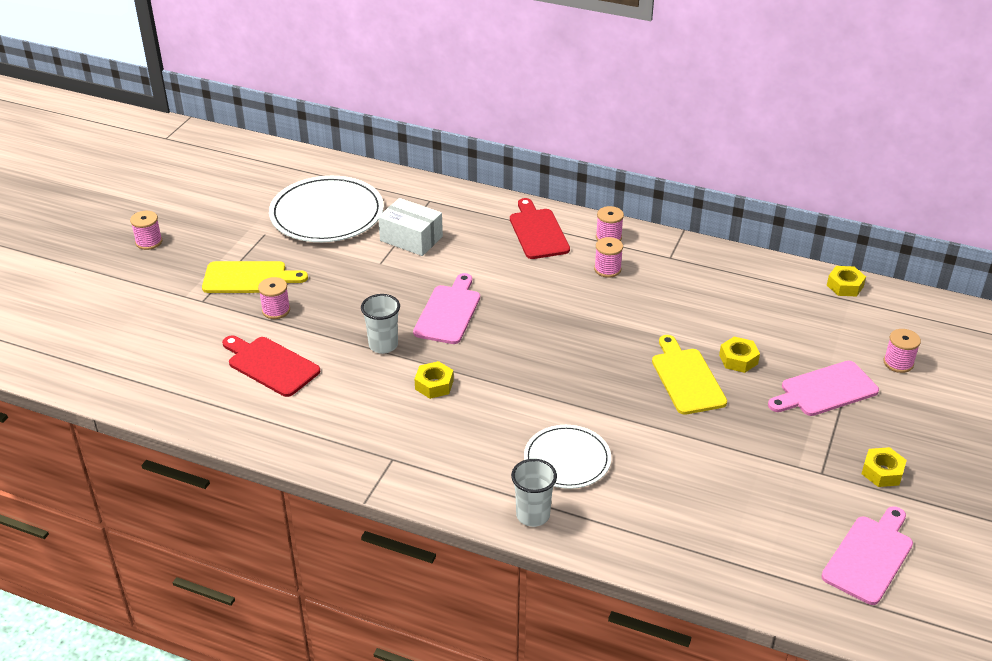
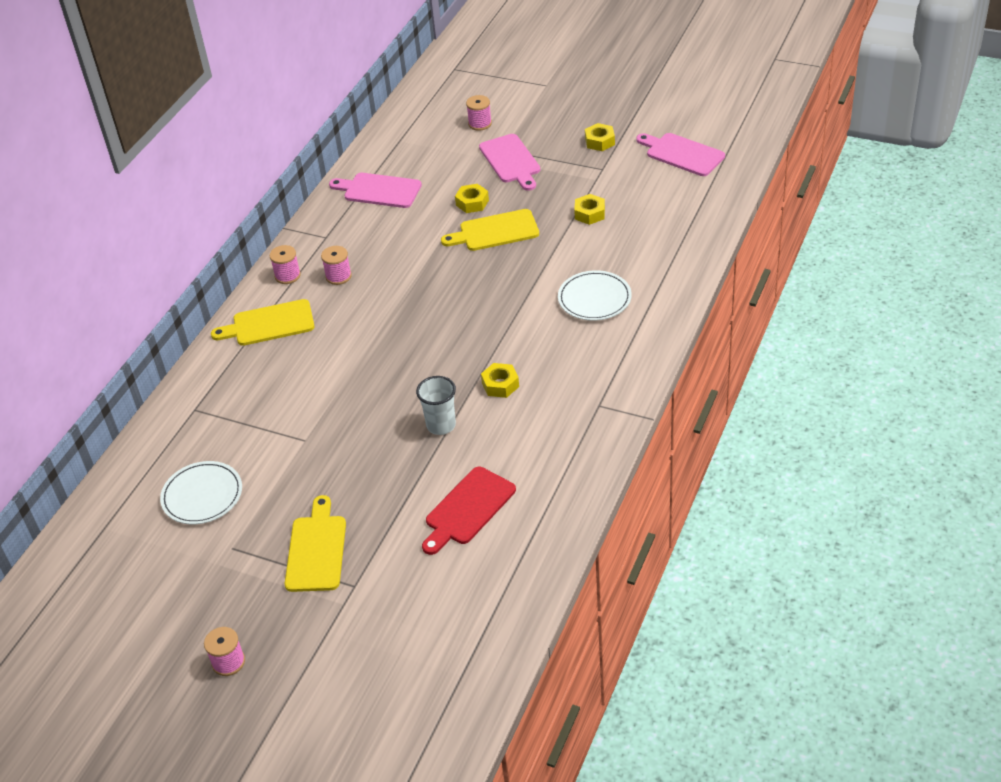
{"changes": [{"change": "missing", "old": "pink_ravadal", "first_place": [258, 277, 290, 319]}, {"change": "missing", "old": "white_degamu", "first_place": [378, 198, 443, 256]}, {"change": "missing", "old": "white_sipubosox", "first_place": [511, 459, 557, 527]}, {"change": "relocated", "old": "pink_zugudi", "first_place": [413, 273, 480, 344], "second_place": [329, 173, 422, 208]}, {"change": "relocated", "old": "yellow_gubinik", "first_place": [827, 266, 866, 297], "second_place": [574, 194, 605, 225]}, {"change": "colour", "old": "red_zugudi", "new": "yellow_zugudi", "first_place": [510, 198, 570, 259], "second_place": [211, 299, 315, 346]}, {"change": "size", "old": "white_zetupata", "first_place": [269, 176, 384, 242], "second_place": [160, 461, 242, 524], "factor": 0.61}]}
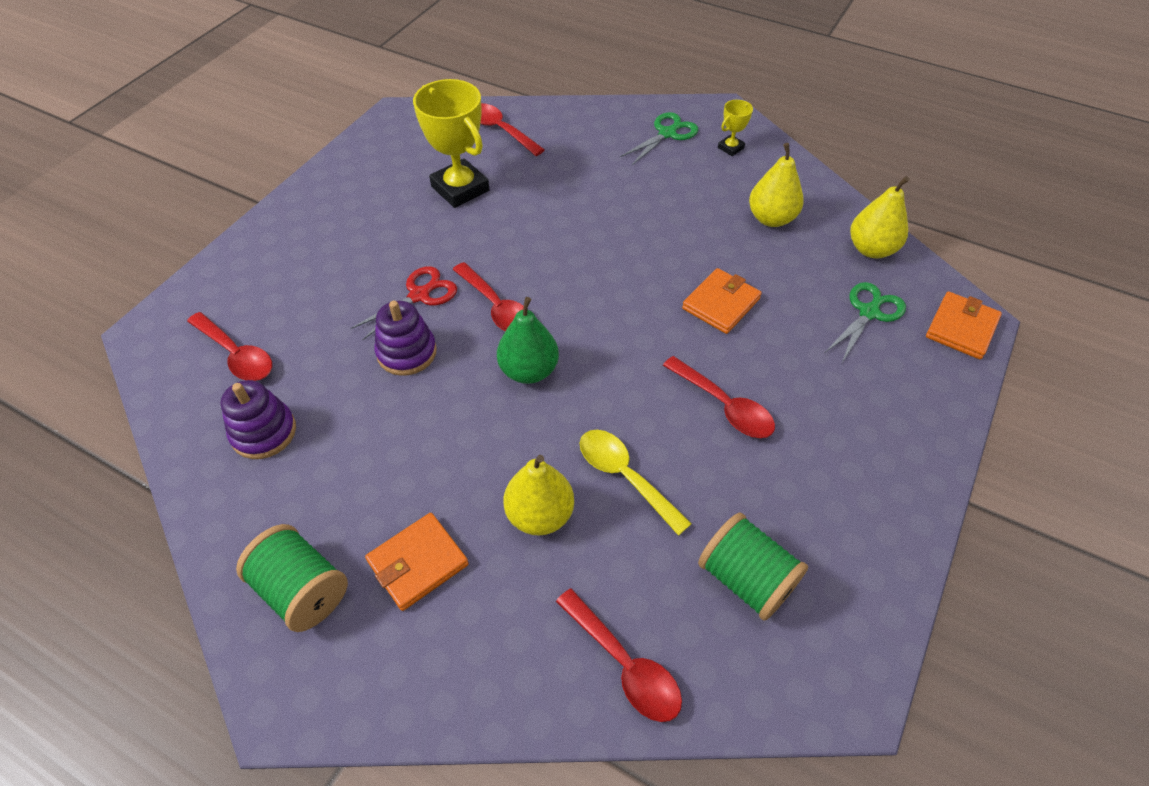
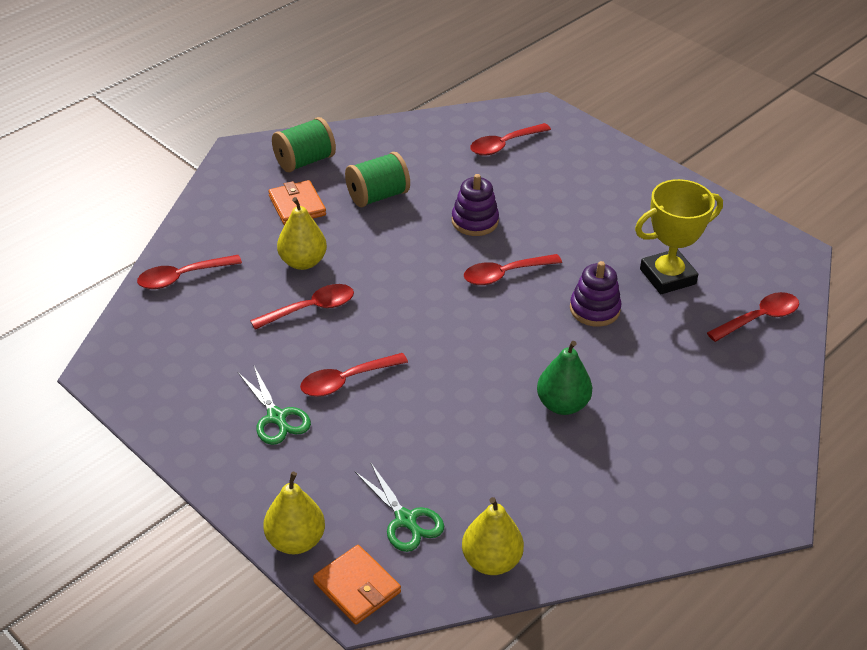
{"changes": [{"change": "missing", "old": "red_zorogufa", "first_place": [350, 266, 457, 341]}, {"change": "missing", "old": "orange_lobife", "first_place": [682, 268, 762, 334]}, {"change": "missing", "old": "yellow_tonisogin", "first_place": [718, 100, 753, 156]}, {"change": "relocated", "old": "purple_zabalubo", "first_place": [220, 380, 296, 459], "second_place": [570, 261, 621, 327]}, {"change": "relocated", "old": "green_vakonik", "first_place": [497, 297, 559, 384], "second_place": [537, 341, 592, 415]}, {"change": "relocated", "old": "green_zorogufa", "first_place": [620, 112, 698, 165], "second_place": [238, 366, 311, 445]}, {"change": "relocated", "old": "green_ravadal", "first_place": [698, 512, 808, 621], "second_place": [345, 152, 410, 207]}, {"change": "relocated", "old": "yellow_vakonik", "first_place": [749, 143, 804, 227], "second_place": [263, 472, 325, 554]}, {"change": "colour", "old": "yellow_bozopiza", "new": "red_bozopiza", "first_place": [580, 430, 692, 536], "second_place": [250, 284, 354, 330]}]}
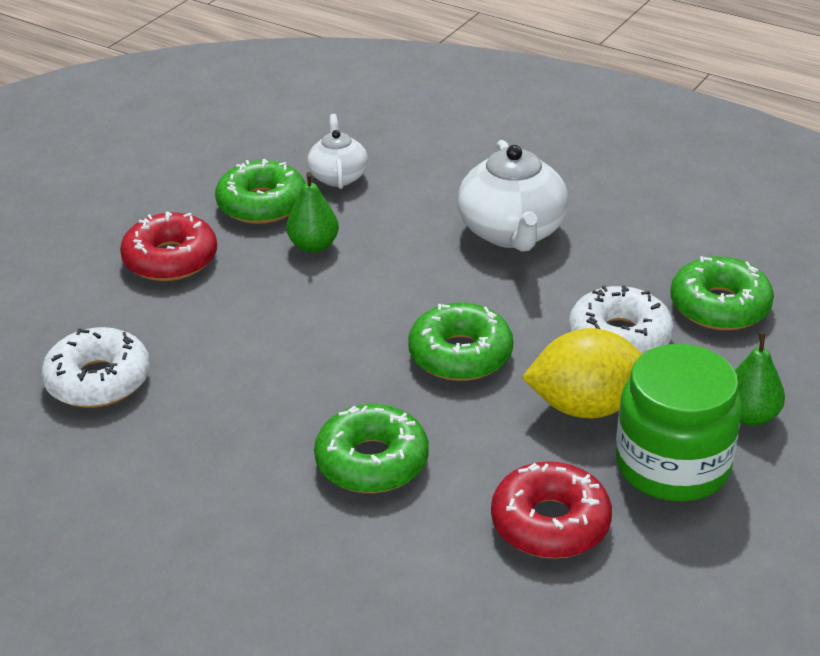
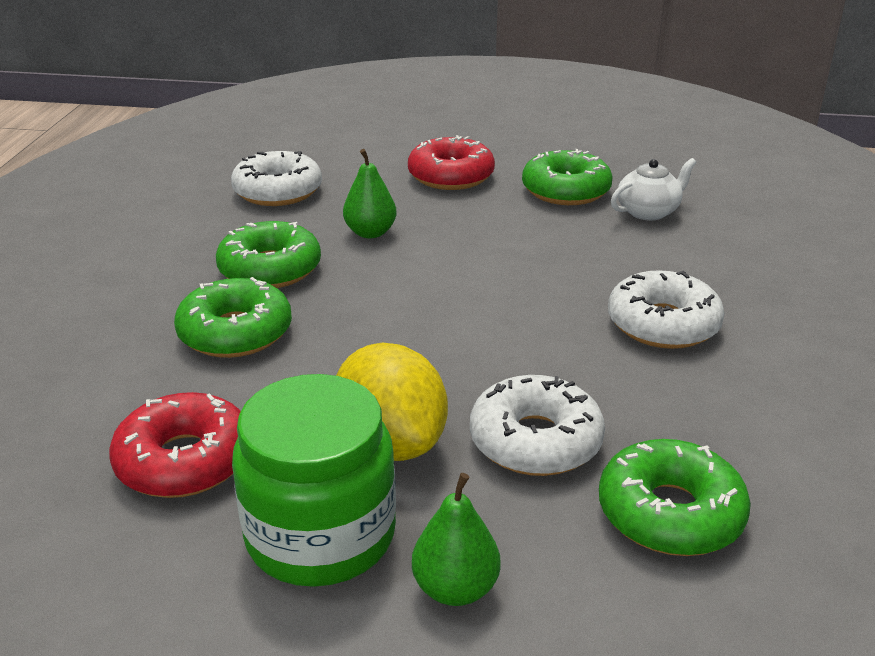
{"changes": [{"change": "relocated", "old": "green_vakonik", "first_place": [286, 172, 339, 253], "second_place": [343, 149, 397, 238]}, {"change": "relocated", "old": "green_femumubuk", "first_place": [408, 303, 513, 381], "second_place": [216, 221, 321, 288]}, {"change": "exchanged", "old": "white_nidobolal", "new": "white_femumubuk", "first_place": [457, 140, 569, 252], "second_place": [608, 270, 725, 349]}]}
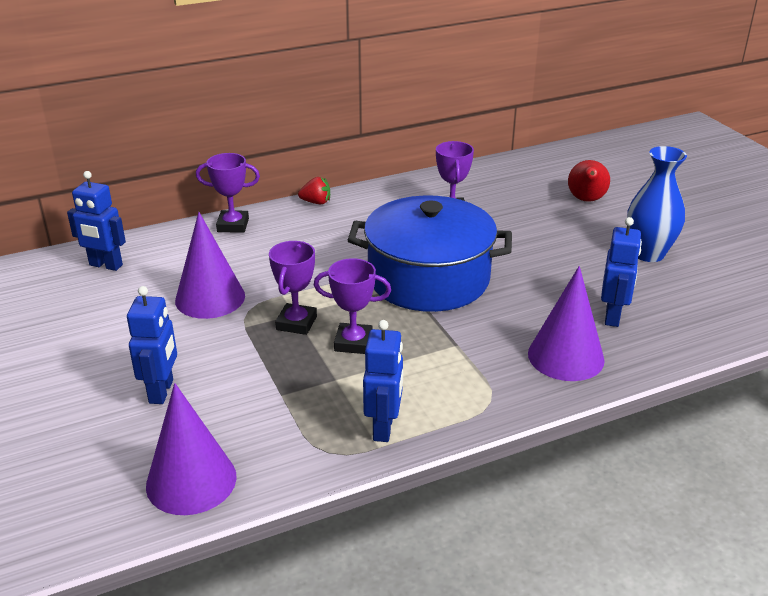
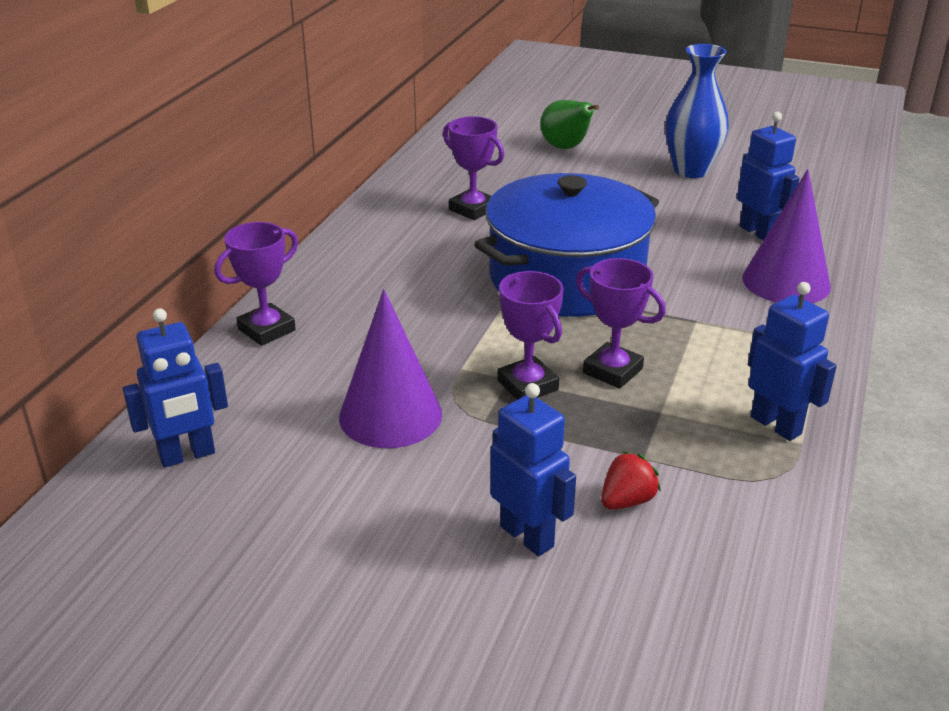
{"changes": [{"change": "missing", "old": "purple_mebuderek", "first_place": [146, 383, 236, 515]}, {"change": "relocated", "old": "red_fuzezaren", "first_place": [298, 177, 330, 204], "second_place": [601, 451, 661, 510]}, {"change": "colour", "old": "red_vakonik", "new": "green_vakonik", "first_place": [568, 160, 610, 202], "second_place": [540, 100, 599, 149]}, {"change": "spun", "old": "purple_tonisogin", "first_place": [314, 258, 391, 354], "second_place": [576, 258, 666, 389], "degrees": 75}]}
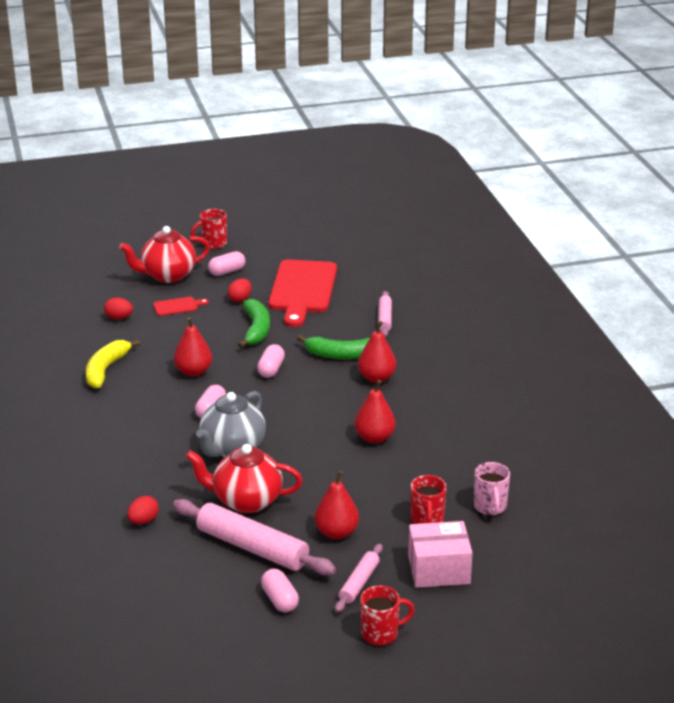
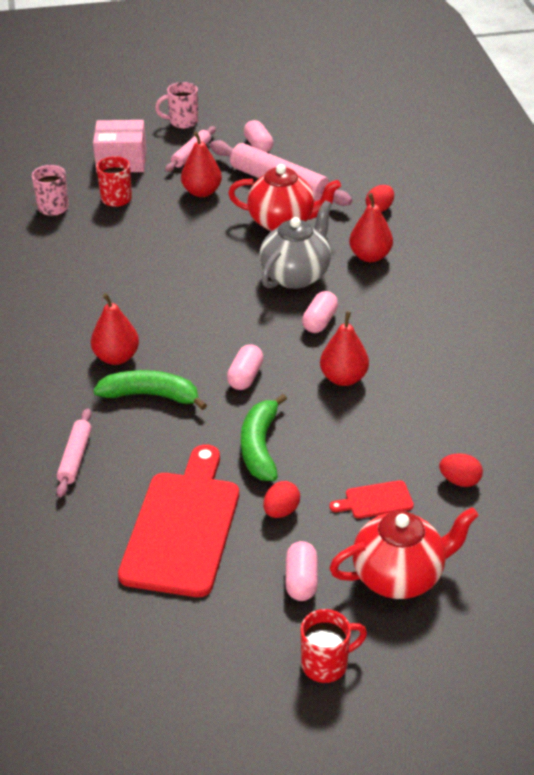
{"changes": [{"change": "missing", "old": "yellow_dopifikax", "first_place": [86, 339, 140, 388]}, {"change": "relocated", "old": "red_vakonik", "first_place": [355, 380, 395, 443], "second_place": [349, 193, 393, 262]}, {"change": "colour", "old": "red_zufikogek", "new": "pink_zufikogek", "first_place": [360, 586, 415, 646], "second_place": [155, 82, 198, 129]}, {"change": "spun", "old": "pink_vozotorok", "first_place": [208, 251, 245, 276], "second_place": [285, 541, 318, 601], "degrees": -60}]}
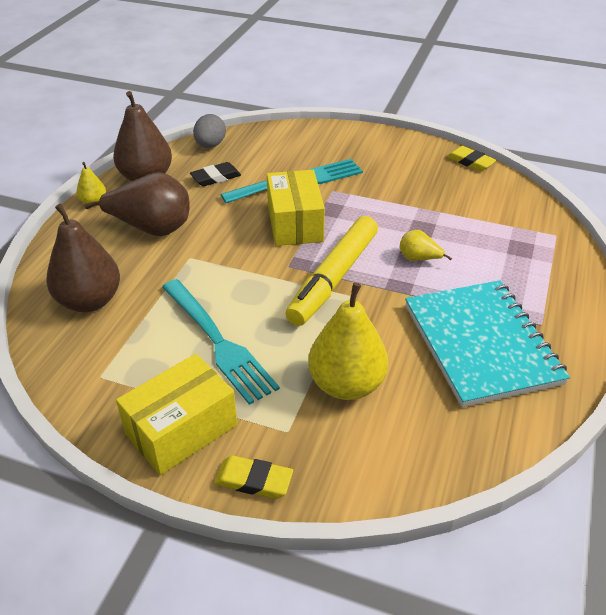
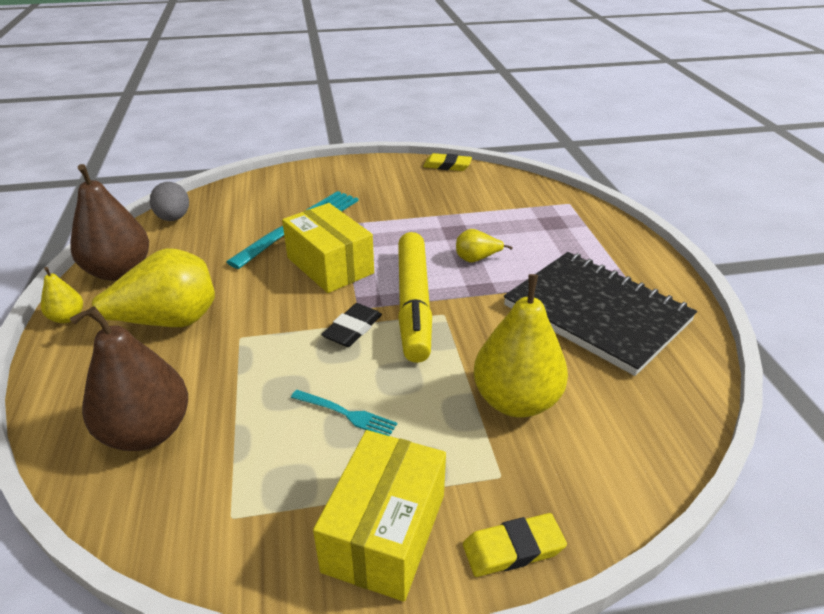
{"changes": [{"change": "relocated", "old": "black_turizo", "first_place": [190, 162, 241, 186], "second_place": [321, 303, 382, 347]}, {"change": "colour", "old": "brown_vakonik", "new": "yellow_vakonik", "first_place": [84, 173, 190, 236], "second_place": [70, 248, 215, 327]}, {"change": "colour", "old": "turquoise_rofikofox", "new": "black_rofikofox", "first_place": [405, 280, 570, 407], "second_place": [504, 252, 697, 376]}, {"change": "size", "old": "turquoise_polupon", "first_place": [162, 279, 280, 405], "second_place": [291, 390, 397, 436], "factor": 0.48}]}
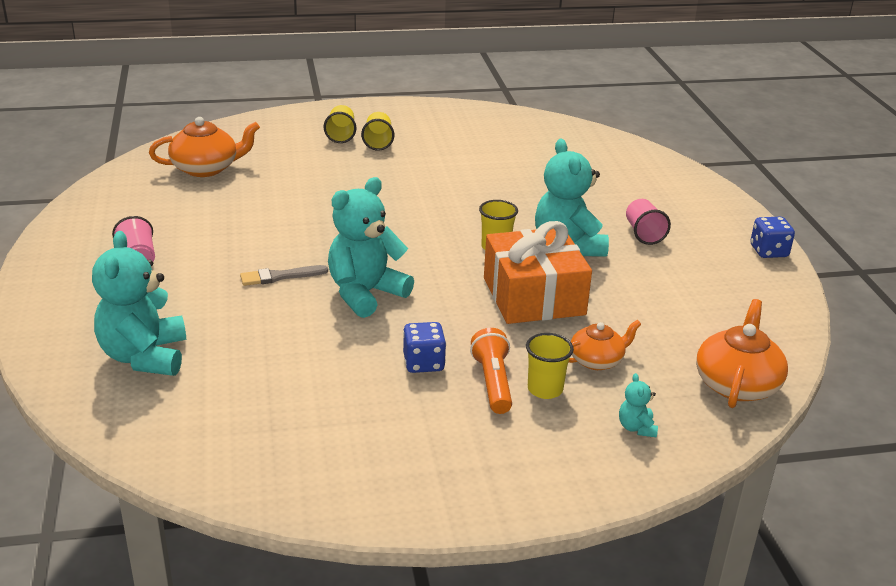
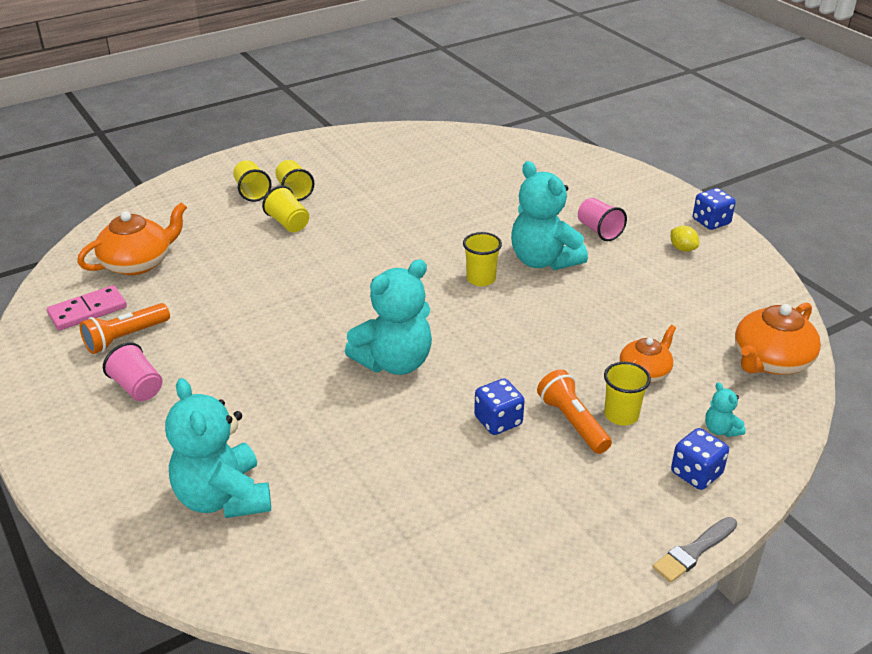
{"changes": [{"change": "missing", "old": "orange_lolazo", "first_place": [484, 221, 592, 324]}, {"change": "appeared", "new": "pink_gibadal", "second_place": [47, 285, 127, 331]}, {"change": "appeared", "new": "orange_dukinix", "second_place": [80, 303, 170, 354]}, {"change": "appeared", "new": "yellow_sipubosox", "second_place": [262, 186, 309, 232]}, {"change": "appeared", "new": "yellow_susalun", "second_place": [671, 226, 699, 252]}, {"change": "appeared", "new": "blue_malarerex", "second_place": [671, 428, 729, 490]}, {"change": "relocated", "old": "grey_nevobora", "first_place": [240, 265, 328, 286], "second_place": [653, 517, 737, 583]}, {"change": "spun", "old": "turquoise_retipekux", "first_place": [328, 177, 414, 318], "second_place": [345, 259, 432, 375], "degrees": -150}, {"change": "spun", "old": "orange_nidobolal", "first_place": [696, 299, 788, 408], "second_place": [735, 303, 821, 375], "degrees": -135}]}
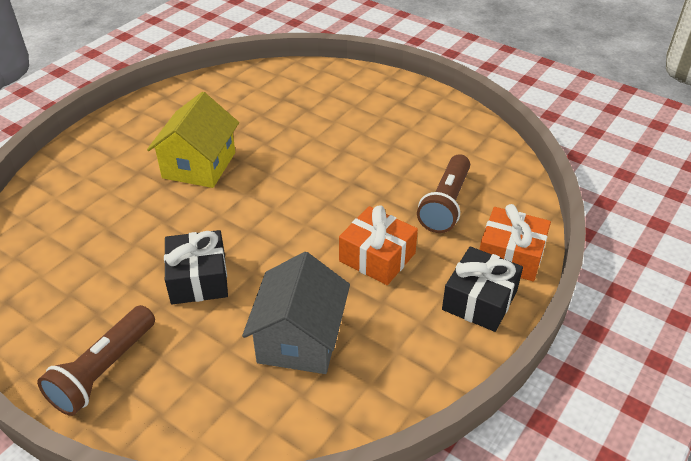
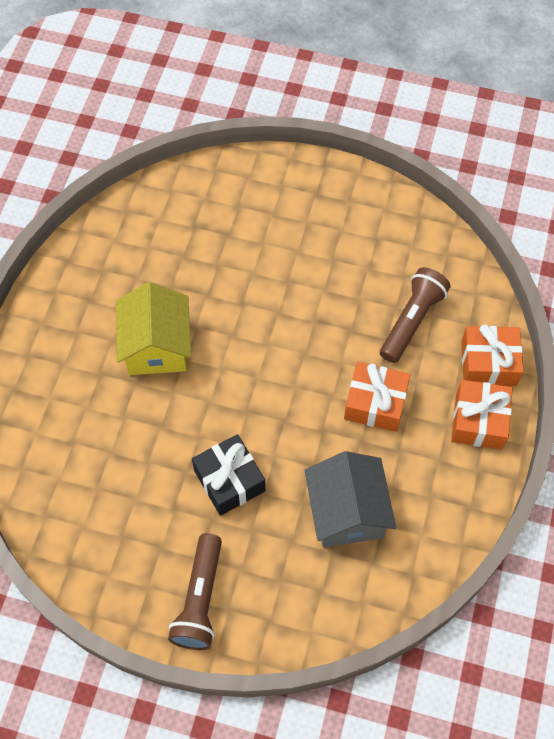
{"changes": [{"change": "colour", "old": "black_lolazo", "new": "orange_lolazo", "first_place": [442, 246, 523, 332], "second_place": [451, 380, 513, 450]}, {"change": "spun", "old": "brown_dukinix", "first_place": [417, 154, 470, 233], "second_place": [380, 267, 451, 363], "degrees": -150}]}
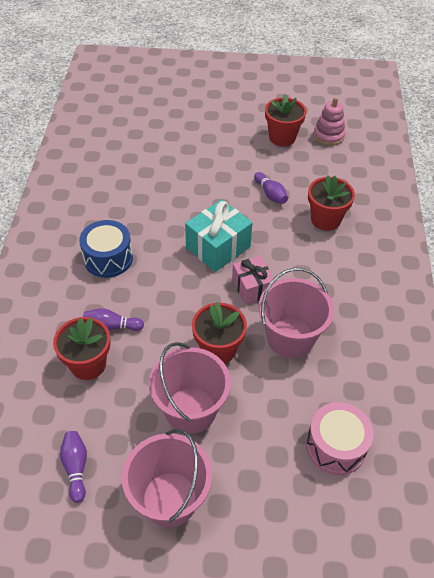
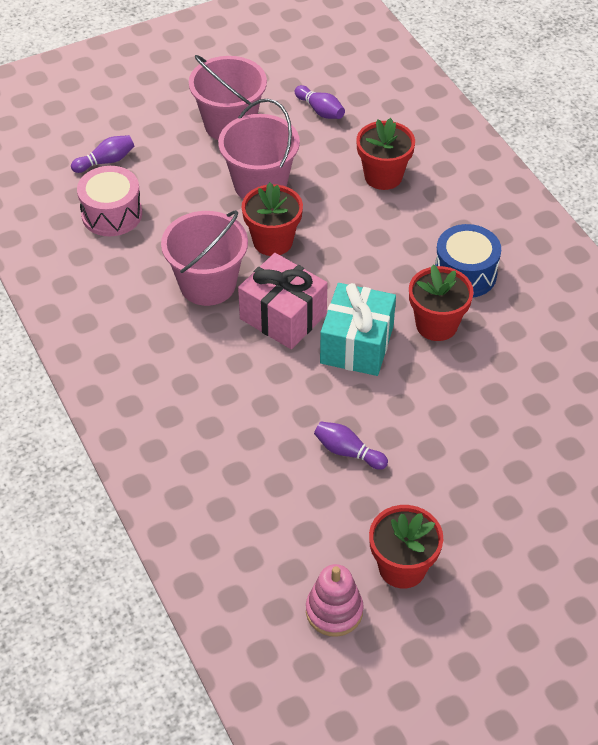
{"changes": [{"change": "relocated", "old": "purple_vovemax", "first_place": [83, 308, 144, 331], "second_place": [71, 135, 134, 173]}, {"change": "relocated", "old": "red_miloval", "first_place": [308, 175, 355, 231], "second_place": [409, 265, 474, 341]}, {"change": "size", "old": "pink_lolazo", "first_place": [232, 256, 274, 305], "second_place": [238, 253, 327, 349], "factor": 1.5}]}
